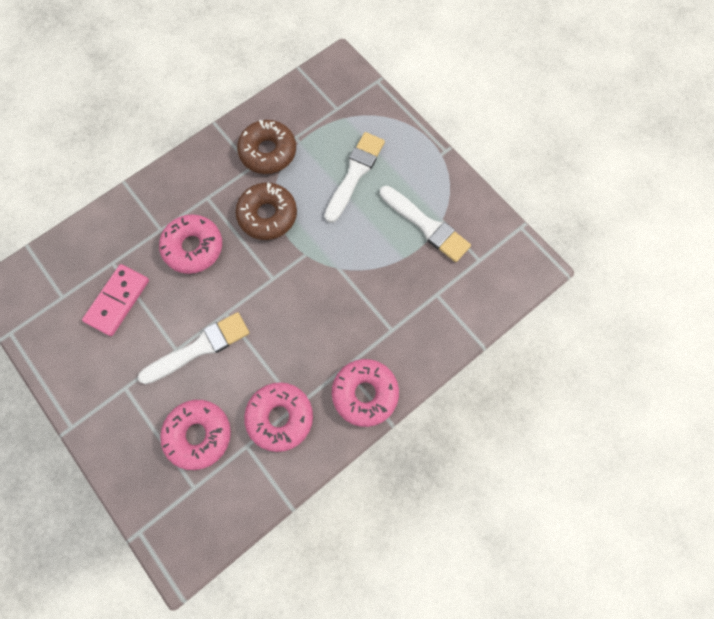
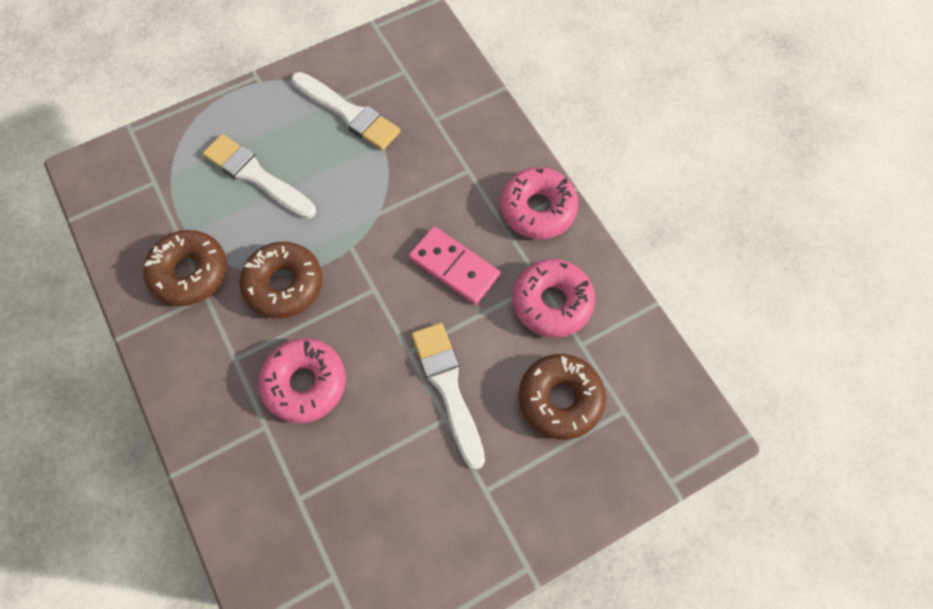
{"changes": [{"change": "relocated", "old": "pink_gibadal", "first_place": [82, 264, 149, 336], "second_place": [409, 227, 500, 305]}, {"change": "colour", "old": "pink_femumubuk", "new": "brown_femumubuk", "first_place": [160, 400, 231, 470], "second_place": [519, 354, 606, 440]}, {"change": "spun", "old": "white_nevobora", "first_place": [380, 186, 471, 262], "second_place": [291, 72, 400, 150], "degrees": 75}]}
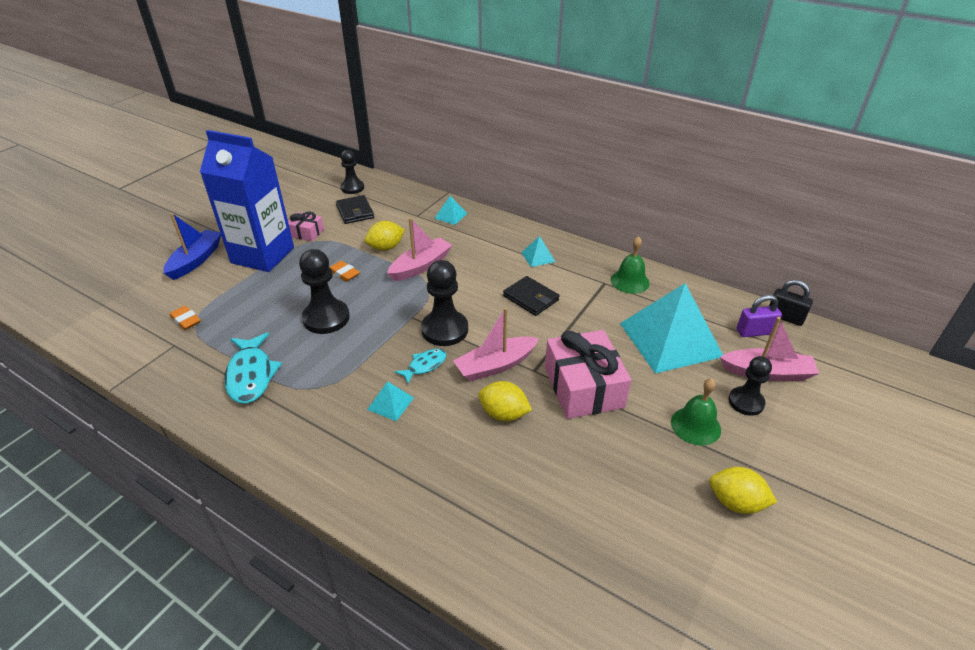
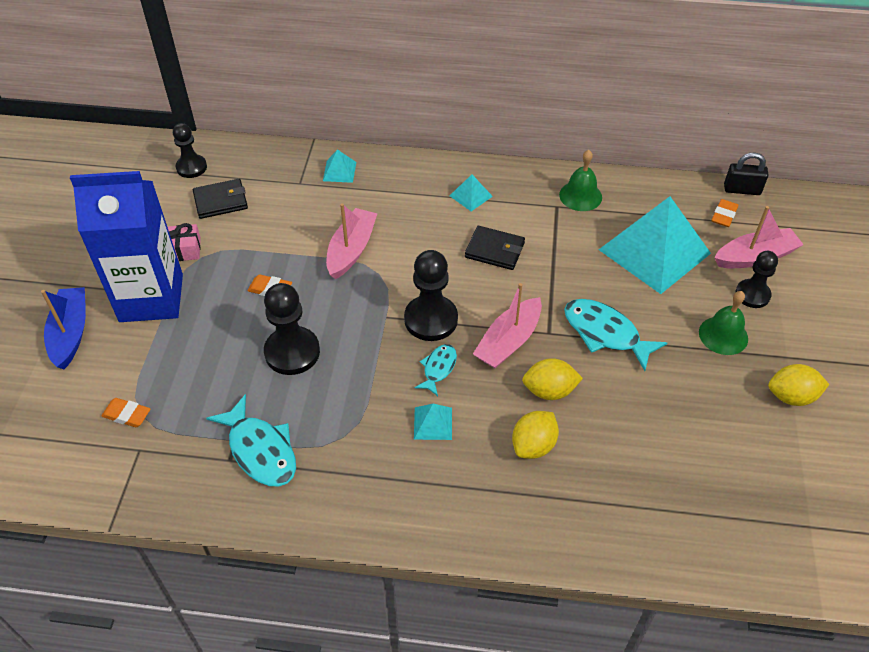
{"changes": [{"change": "relocated", "old": "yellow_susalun", "first_place": [365, 221, 405, 251], "second_place": [512, 411, 559, 459]}, {"change": "exchanged", "old": "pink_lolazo", "new": "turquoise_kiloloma", "first_place": [545, 330, 631, 419], "second_place": [564, 299, 667, 371]}, {"change": "exchanged", "old": "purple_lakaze", "new": "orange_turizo", "first_place": [736, 295, 782, 337], "second_place": [712, 199, 738, 227]}, {"change": "spun", "old": "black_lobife", "first_place": [336, 195, 374, 224], "second_place": [193, 179, 248, 219], "degrees": -60}]}
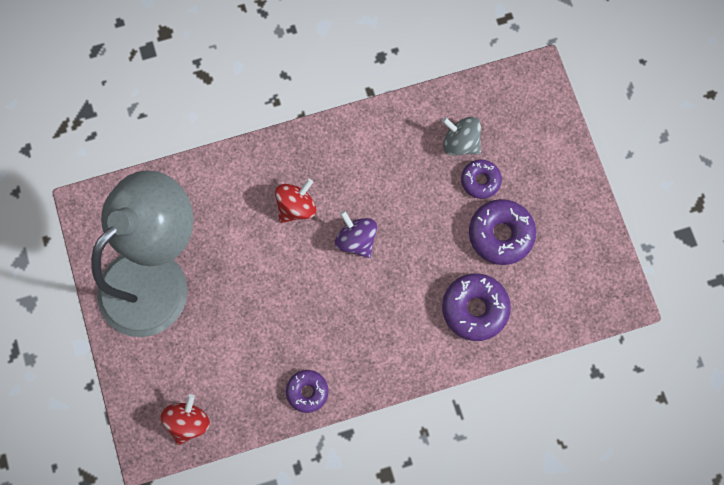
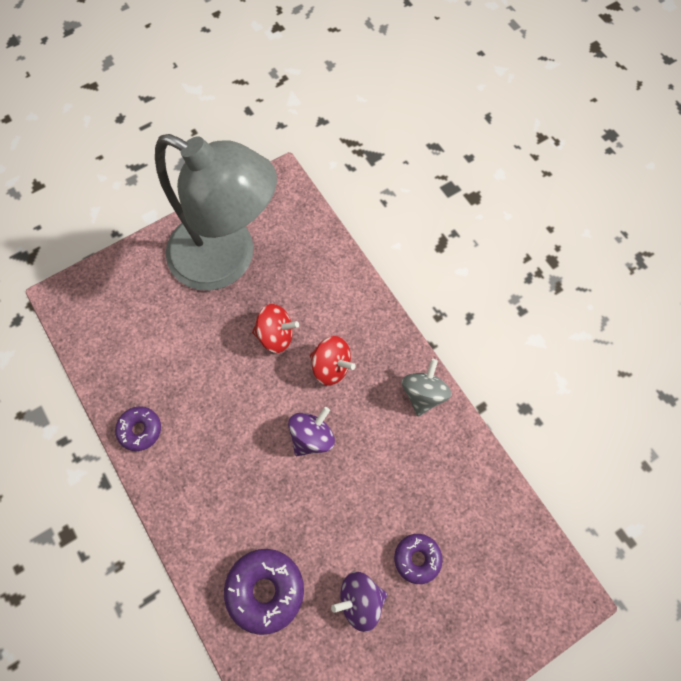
{"changes": [{"change": "relocated", "old": "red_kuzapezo", "first_place": [161, 394, 210, 445], "second_place": [252, 304, 299, 353]}, {"change": "relocated", "old": "grey_kuzapezo", "first_place": [442, 117, 481, 156], "second_place": [402, 359, 452, 416]}, {"change": "exchanged", "old": "purple_femumubuk", "new": "purple_kuzapezo", "first_place": [469, 199, 536, 265], "second_place": [331, 571, 387, 632]}]}
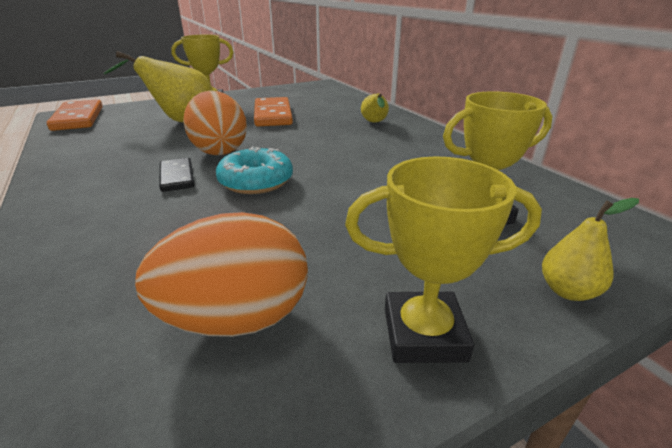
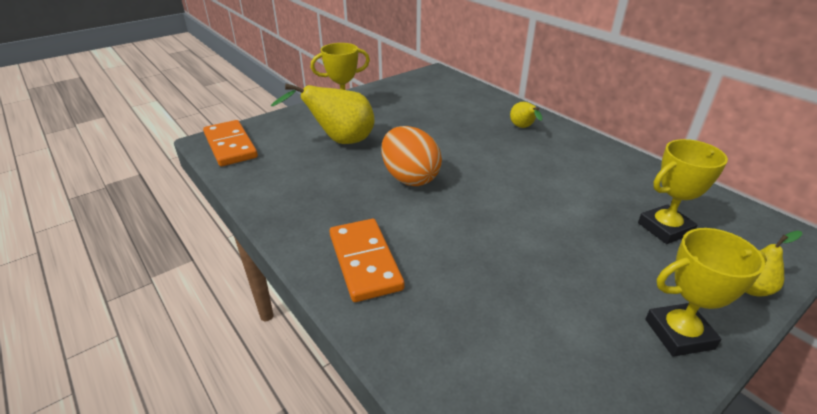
{"changes": [{"change": "missing", "old": "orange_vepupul", "first_place": [135, 212, 308, 337]}, {"change": "missing", "old": "black_gibadal", "first_place": [159, 158, 195, 192]}, {"change": "missing", "old": "turquoise_femumubuk", "first_place": [216, 147, 293, 194]}, {"change": "relocated", "old": "orange_gibadal", "first_place": [254, 97, 293, 126], "second_place": [329, 219, 404, 302]}]}
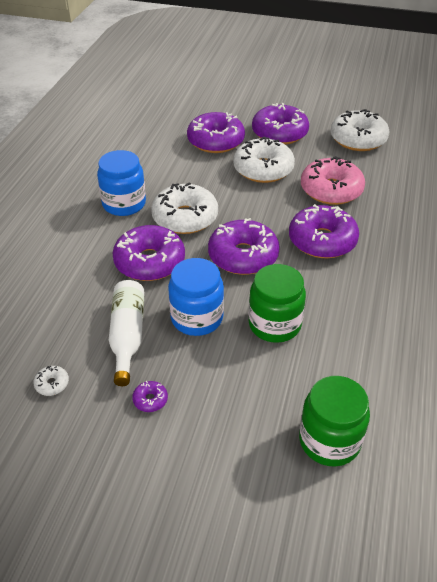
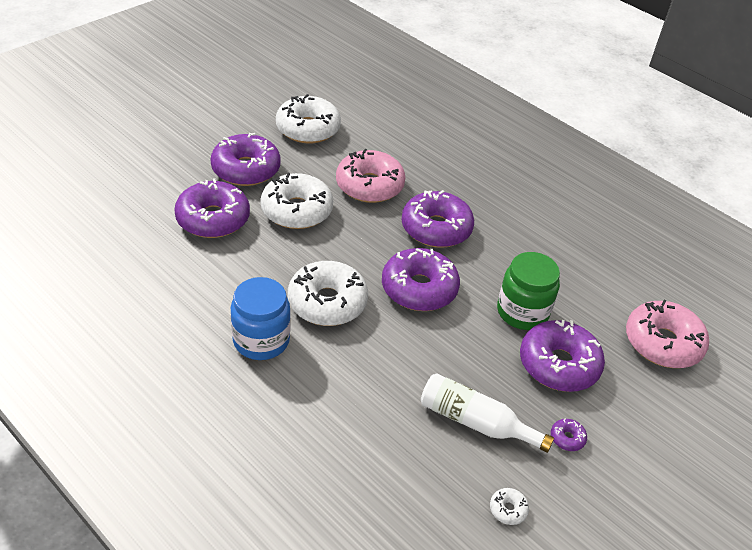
{"changes": [{"change": "missing", "old": "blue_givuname", "first_place": [168, 258, 224, 336]}, {"change": "relocated", "old": "purple_femumubuk", "first_place": [112, 225, 185, 281], "second_place": [520, 320, 605, 392]}, {"change": "exchanged", "old": "green_givuname", "new": "pink_femumubuk", "first_place": [299, 376, 370, 466], "second_place": [626, 300, 709, 368]}]}
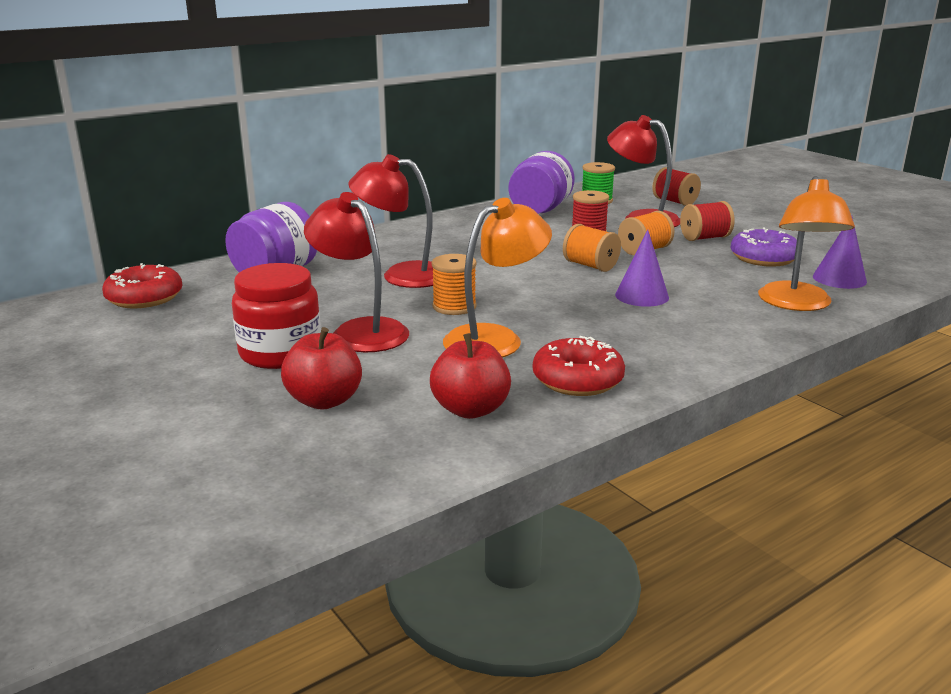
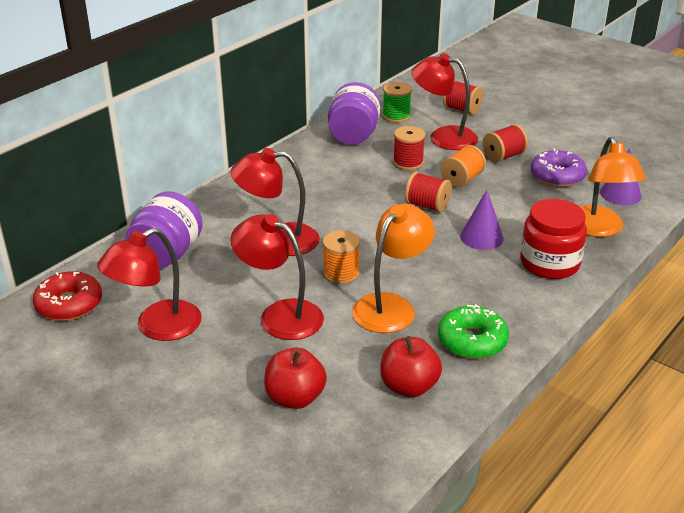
{"changes": [{"change": "appeared", "new": "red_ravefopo", "second_place": [97, 228, 202, 341]}, {"change": "relocated", "old": "red_givuname", "first_place": [232, 263, 321, 369], "second_place": [520, 199, 587, 279]}, {"change": "colour", "old": "red_femumubuk", "new": "green_femumubuk", "first_place": [533, 336, 625, 396], "second_place": [438, 305, 509, 359]}, {"change": "colour", "old": "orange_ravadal", "new": "red_ravadal", "first_place": [563, 224, 621, 272], "second_place": [405, 172, 451, 212]}]}
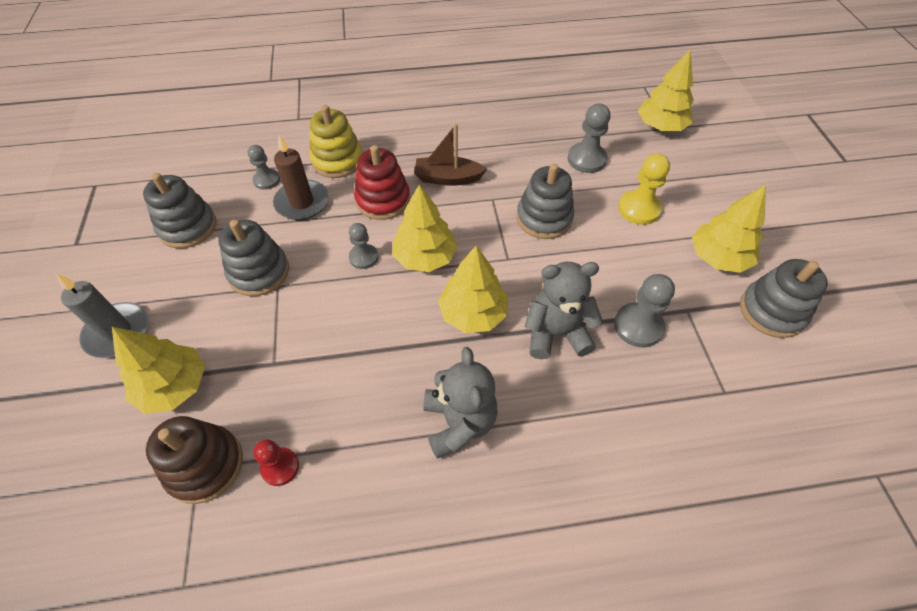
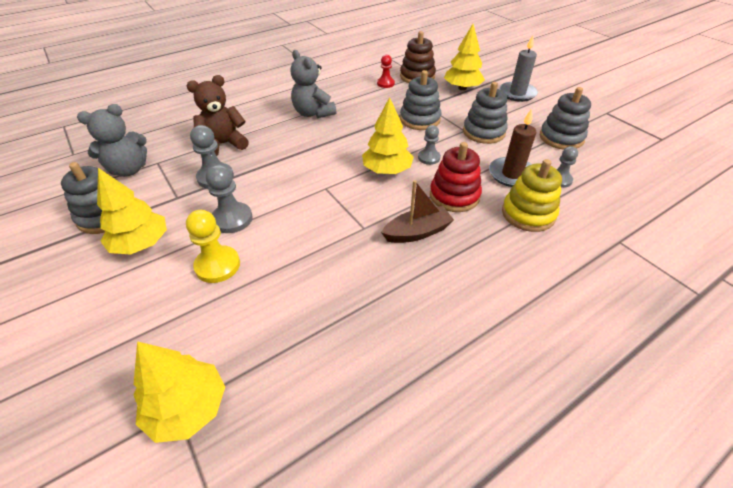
{"changes": [{"change": "missing", "old": "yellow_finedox", "first_place": [438, 246, 508, 333]}, {"change": "appeared", "new": "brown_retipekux", "second_place": [186, 75, 249, 156]}, {"change": "relocated", "old": "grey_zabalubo", "first_place": [516, 164, 574, 239], "second_place": [400, 70, 441, 130]}, {"change": "relocated", "old": "grey_retipekux", "first_place": [524, 262, 603, 359], "second_place": [77, 104, 147, 177]}, {"change": "relocated", "old": "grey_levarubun", "first_place": [567, 104, 611, 173], "second_place": [206, 165, 253, 233]}]}
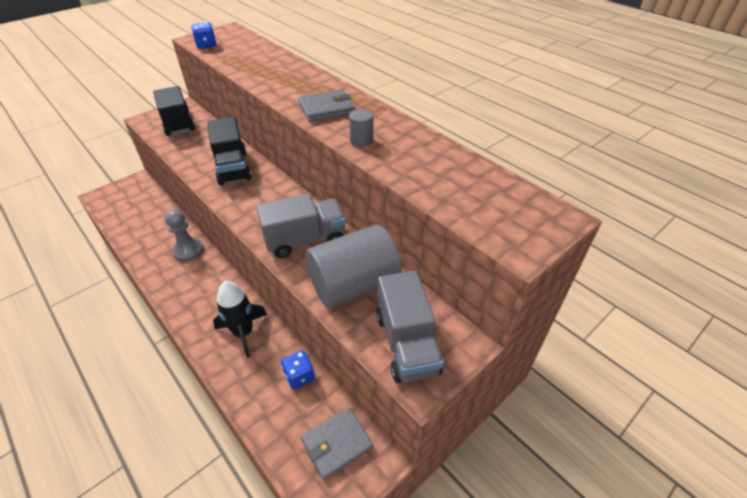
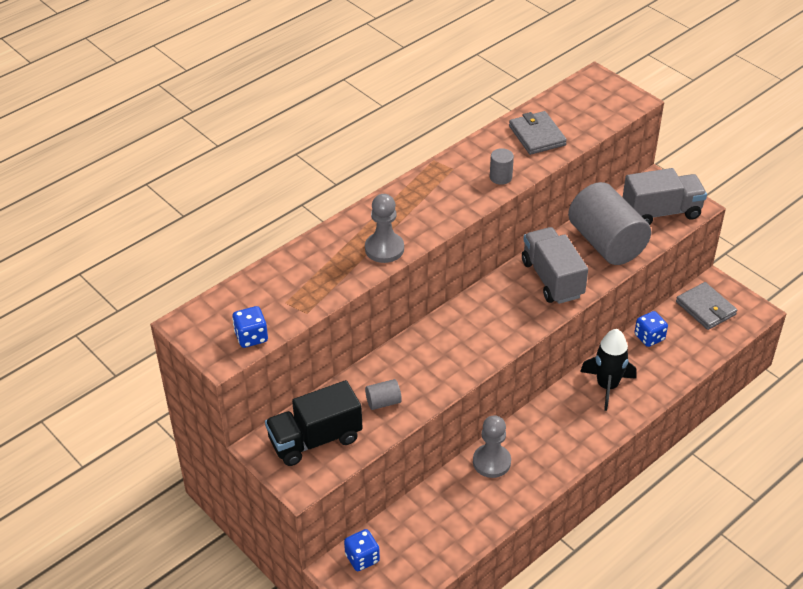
{"changes": [{"change": "missing", "old": "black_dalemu", "first_place": [207, 117, 252, 186]}, {"change": "appeared", "new": "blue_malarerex", "second_place": [344, 529, 380, 571]}, {"change": "appeared", "new": "grey_levarubun", "second_place": [365, 194, 404, 263]}, {"change": "appeared", "new": "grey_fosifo", "second_place": [365, 379, 402, 410]}, {"change": "relocated", "old": "grey_lobife", "first_place": [298, 89, 355, 122], "second_place": [509, 111, 567, 155]}]}
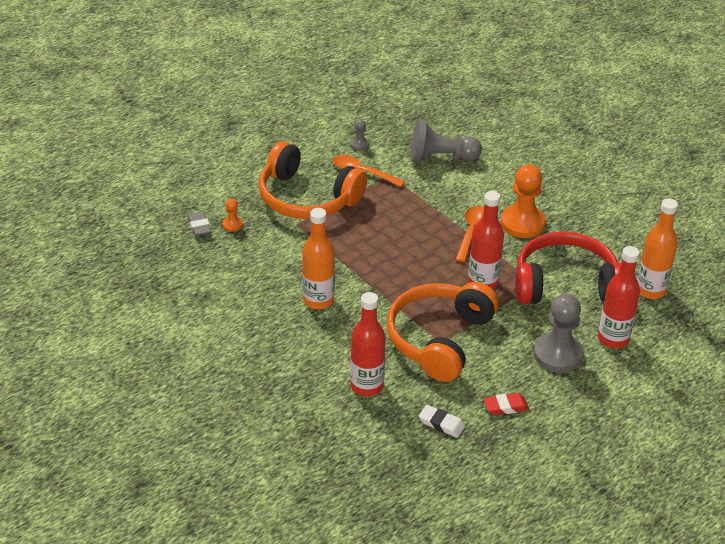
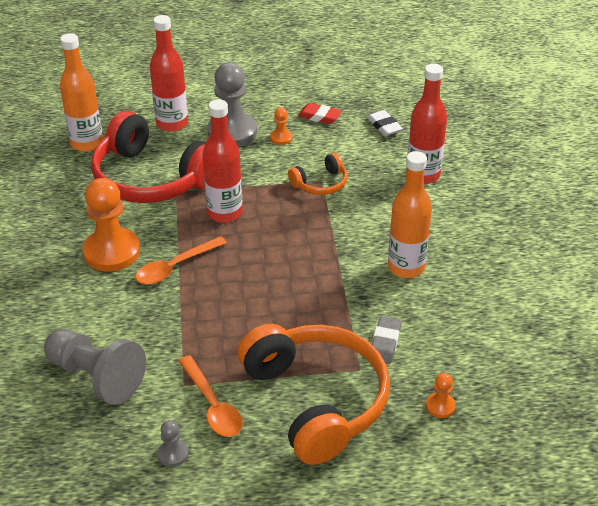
{"changes": [{"change": "appeared", "new": "orange_levarubun", "second_place": [270, 107, 292, 145]}, {"change": "relocated", "old": "grey_turizo", "first_place": [187, 211, 212, 236], "second_place": [372, 316, 401, 364]}, {"change": "size", "old": "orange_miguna", "first_place": [387, 282, 499, 382], "second_place": [288, 153, 348, 195], "factor": 0.46}]}
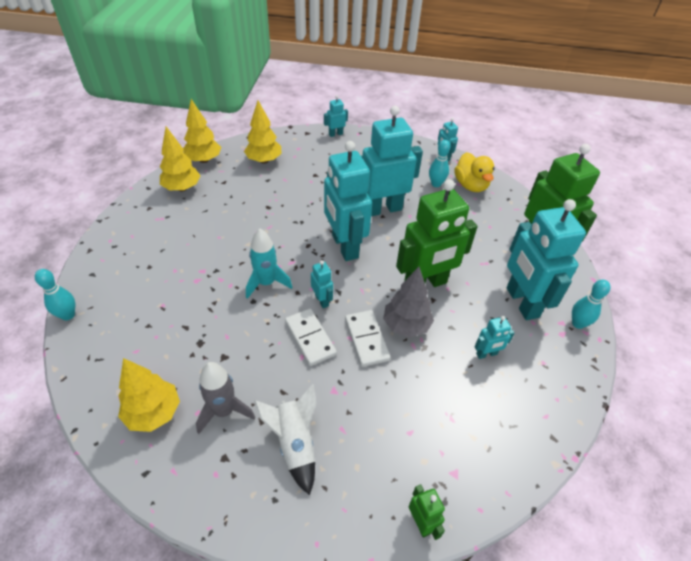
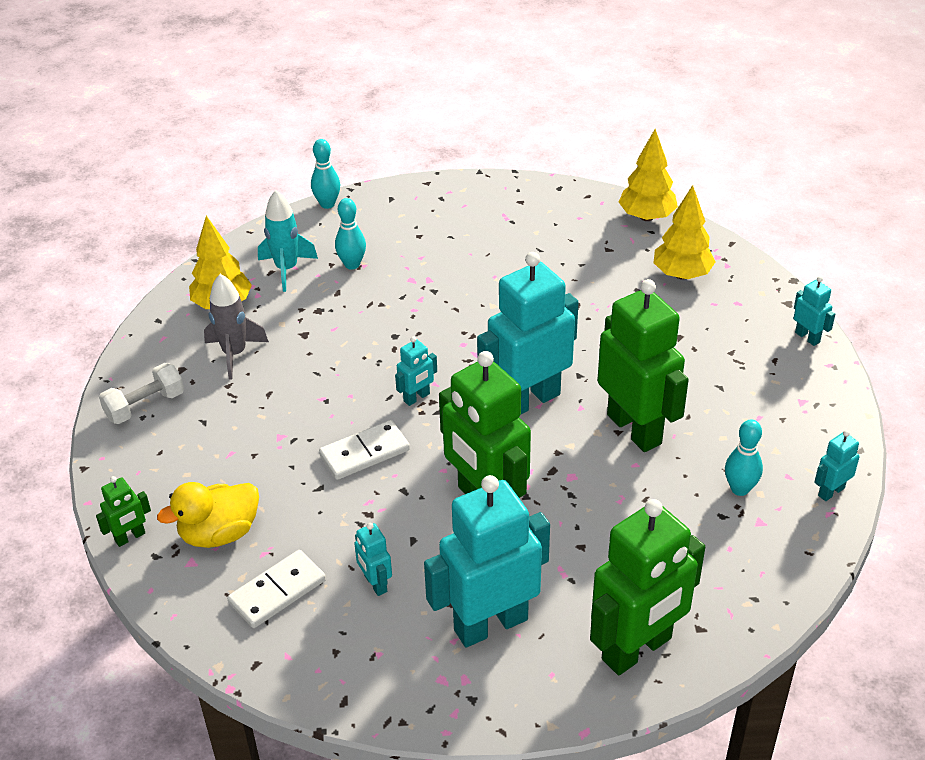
{"changes": [{"change": "missing", "old": "yellow_finedox", "first_place": [160, 127, 201, 192]}, {"change": "missing", "old": "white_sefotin", "first_place": [254, 384, 316, 495]}, {"change": "missing", "old": "grey_finedox", "first_place": [383, 267, 434, 337]}, {"change": "appeared", "new": "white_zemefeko", "second_place": [99, 363, 184, 424]}, {"change": "relocated", "old": "turquoise_sefotin", "first_place": [246, 229, 292, 299], "second_place": [258, 190, 318, 292]}, {"change": "relocated", "old": "white_gibadal", "first_place": [285, 308, 337, 366], "second_place": [227, 550, 326, 628]}, {"change": "relocated", "old": "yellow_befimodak", "first_place": [454, 152, 495, 192], "second_place": [157, 482, 259, 548]}, {"change": "relocated", "old": "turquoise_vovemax", "first_place": [572, 280, 611, 329], "second_place": [335, 198, 366, 270]}, {"change": "colour", "old": "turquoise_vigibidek", "new": "green_vigibidek", "first_place": [361, 106, 423, 216], "second_place": [597, 279, 689, 452]}]}
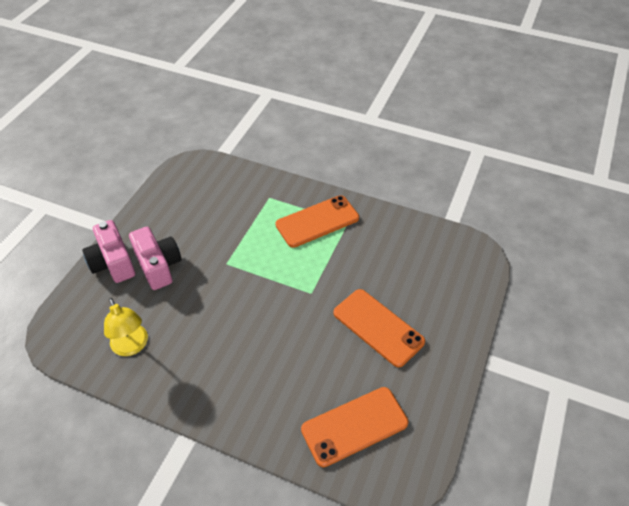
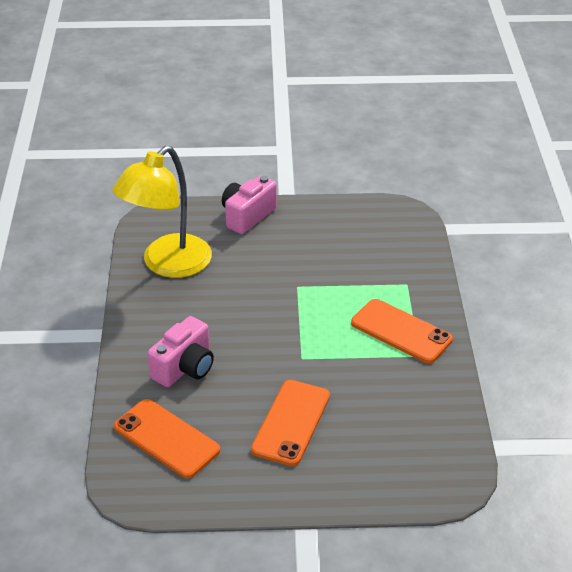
{"changes": [{"change": "relocated", "old": "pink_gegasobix", "first_place": [129, 227, 181, 290], "second_place": [147, 316, 214, 387]}, {"change": "size", "old": "yellow_ravefopo", "first_place": [104, 298, 148, 356], "second_place": [112, 146, 212, 278], "factor": 1.84}]}
